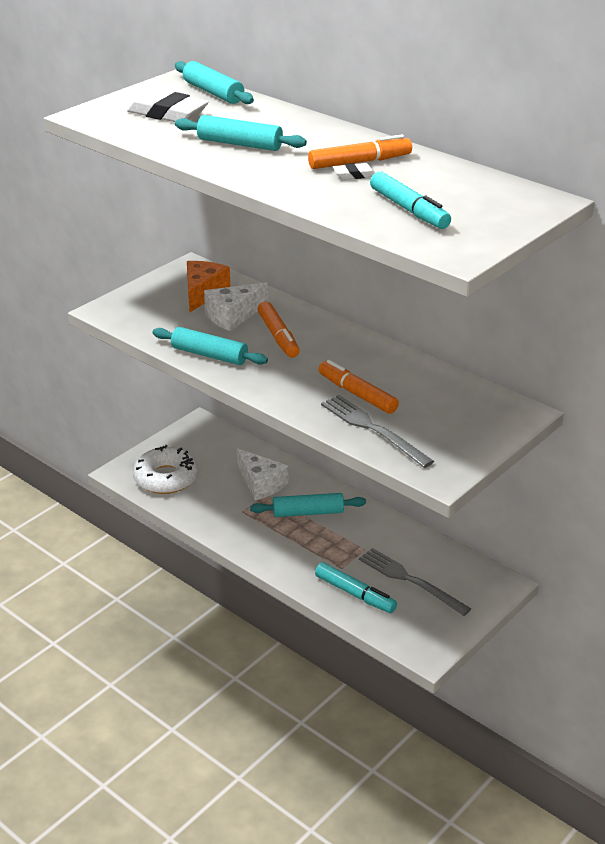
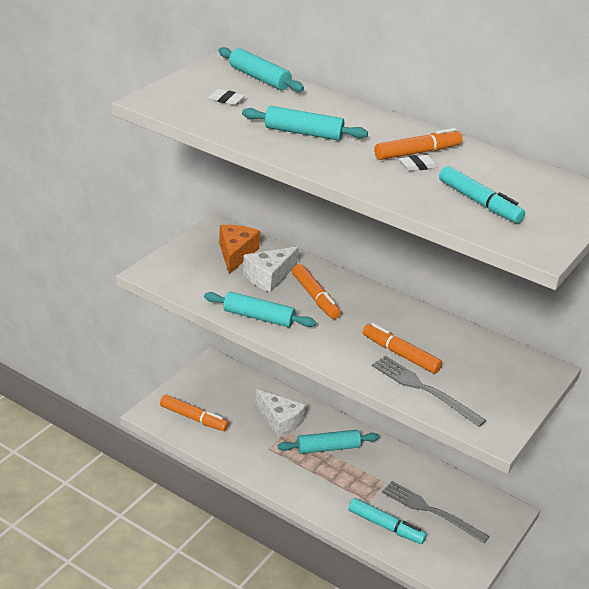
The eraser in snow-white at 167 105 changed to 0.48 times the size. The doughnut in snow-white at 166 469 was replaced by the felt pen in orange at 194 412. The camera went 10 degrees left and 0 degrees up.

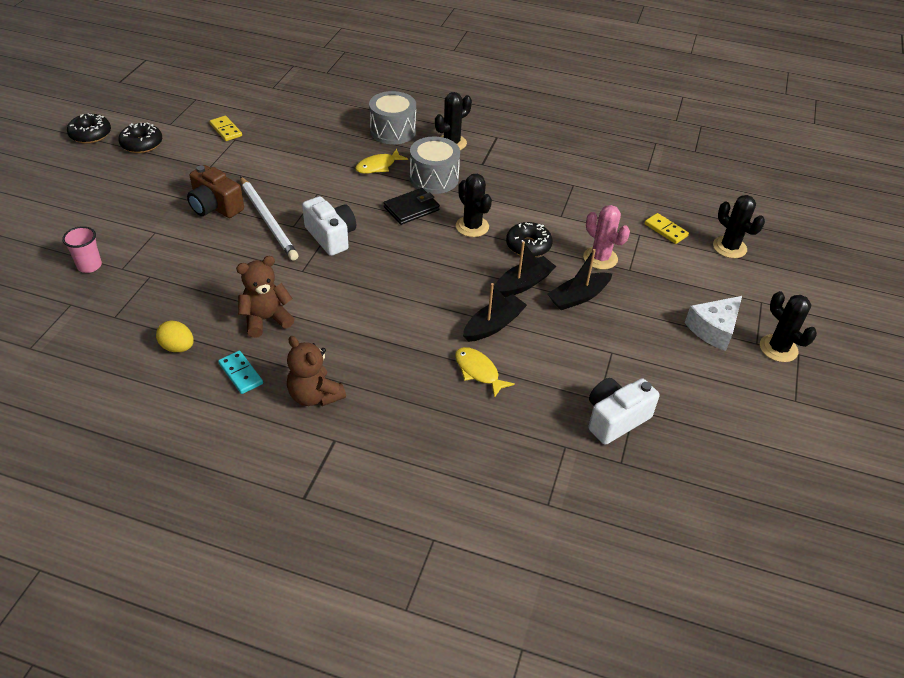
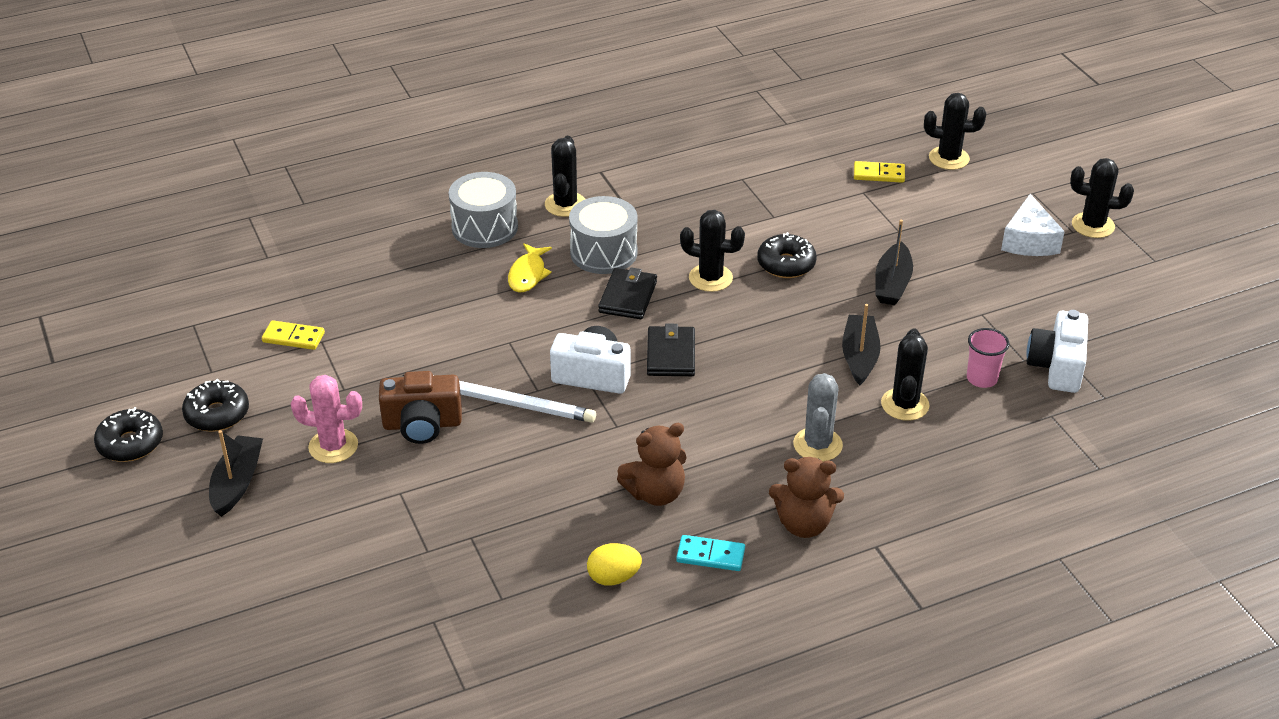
The saguaro cactus in pink moved from 606 237 to 326 419. The beaker in pink moved from 82 249 to 988 358. The sailboat in jet-black moved from 525 269 to 236 473. The stuffed bear in brown at 265 297 turned 135 degrees counterclockwise. The fish in bright yellow at 485 372 was replaced by the saguaro cactus in jet-black at 905 374. The billfold in jet-black at 671 350 appeared. The saguaro cactus in ash-grey at 818 417 appeared. The camera went 40 degrees left and 5 degrees down.

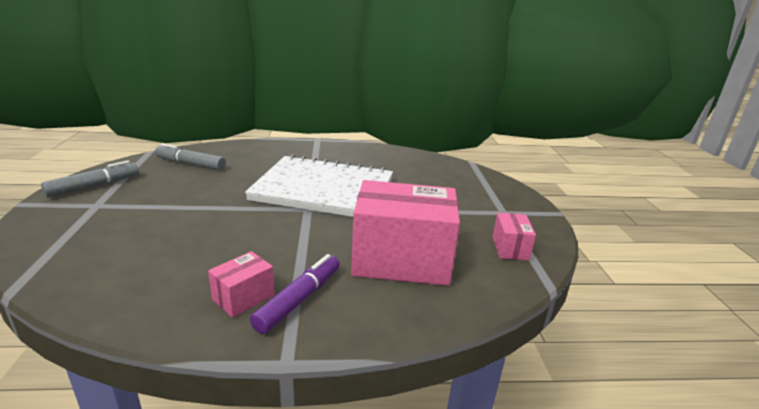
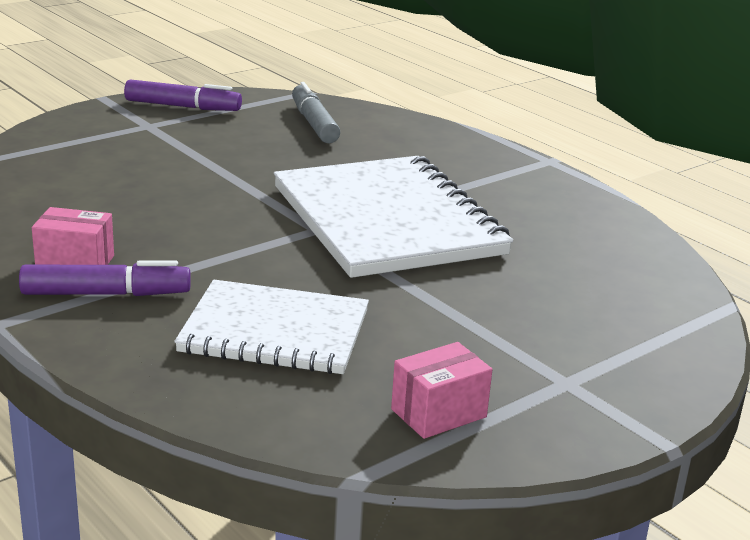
The felt pen in ash-grey at 90 179 became the felt pen in royal purple at 183 95. The package in pink at 405 233 was replaced by the notebook in snow-white at 271 327. The camera went 55 degrees right and 0 degrees up.

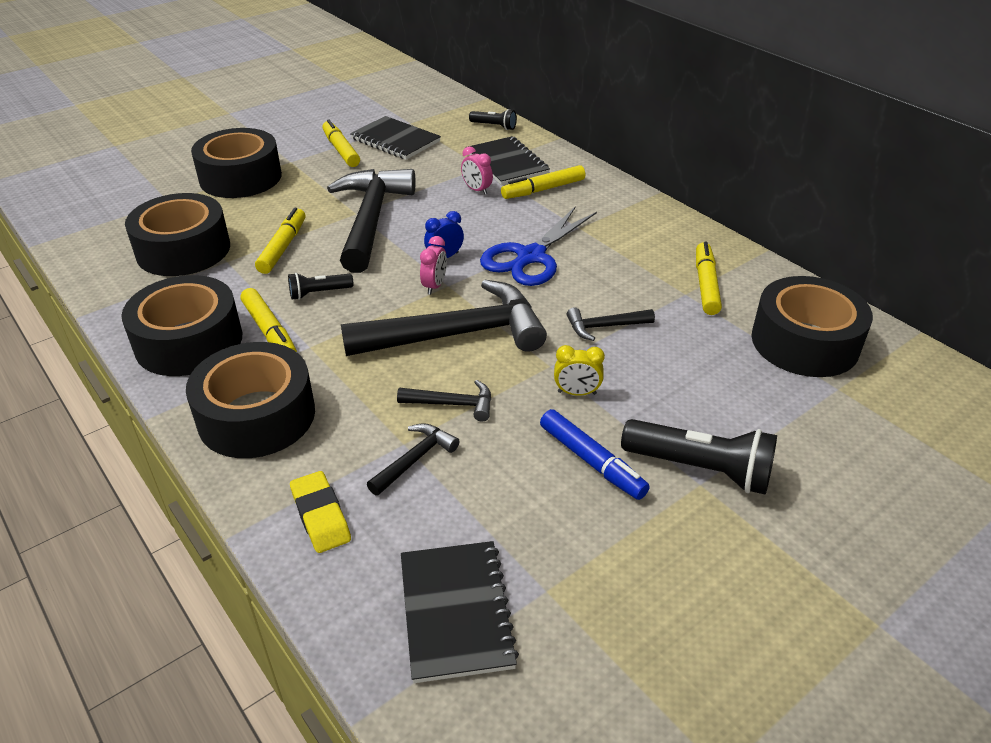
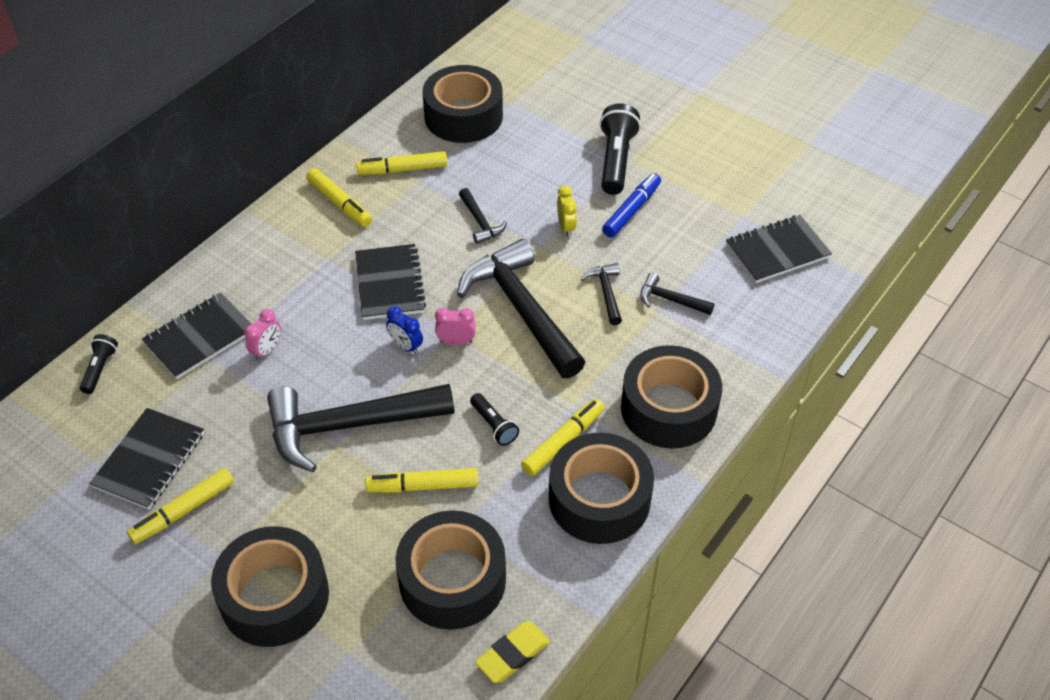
The felt pen in bright yellow moved from 543 182 to 339 197. The pair of scissors in blue at 538 246 was replaced by the notebook in jet-black at 390 282. The eraser in bright yellow moved from 320 512 to 512 652. The camera went 105 degrees left and 10 degrees up.

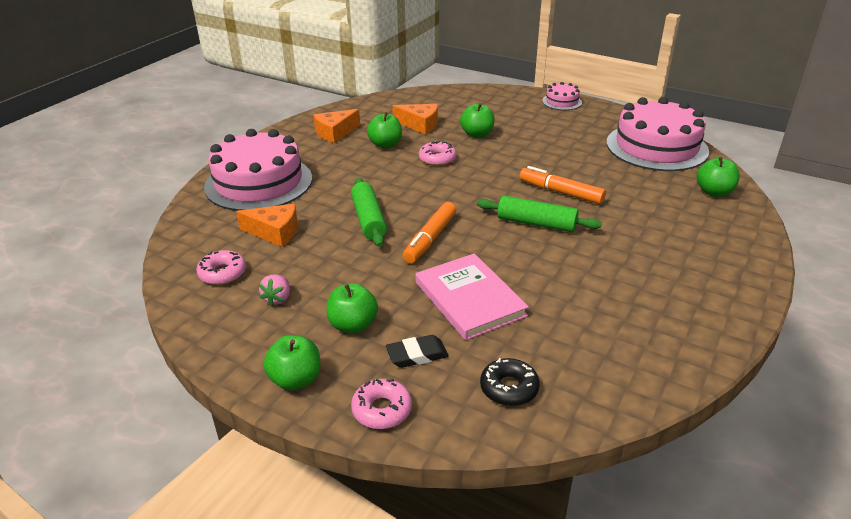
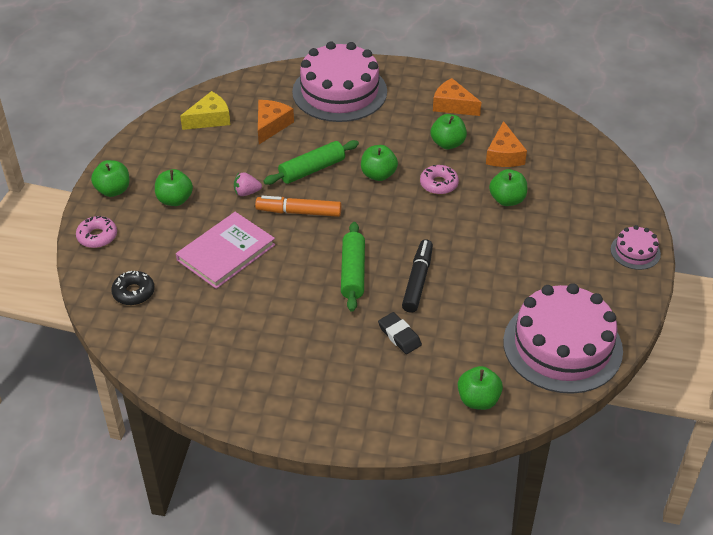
The felt pen in orange at 562 185 became the felt pen in jet-black at 417 276. The cheese in orange at 267 225 turned 150 degrees counterclockwise. The doughnut in pink at 221 267 was replaced by the cheese in bright yellow at 205 110. The toy strawberry in pink moved from 274 290 to 248 184. The eraser in jet-black moved from 417 351 to 400 333. The apple in green at 379 163 appeared. The camera went 70 degrees right and 10 degrees up.

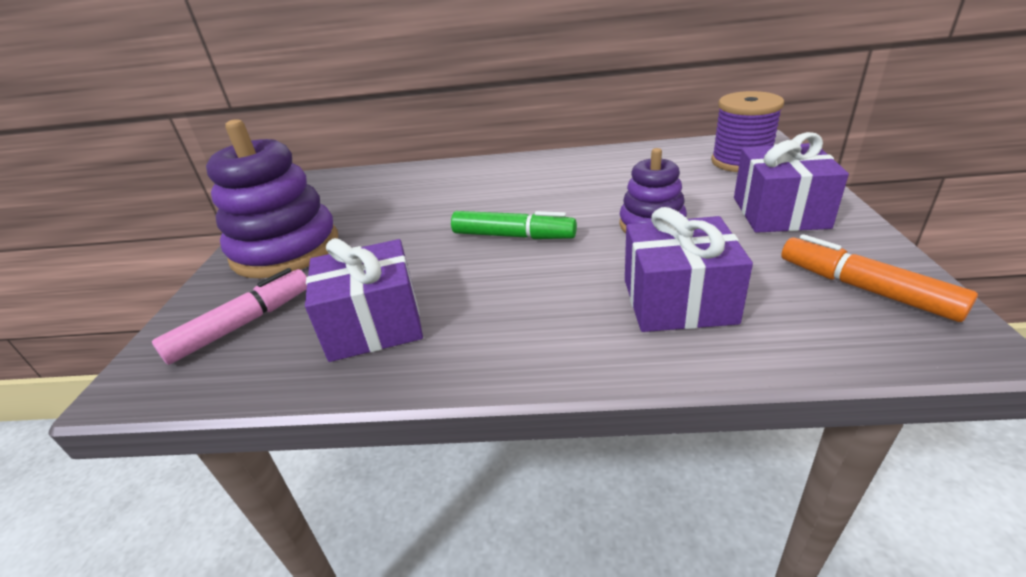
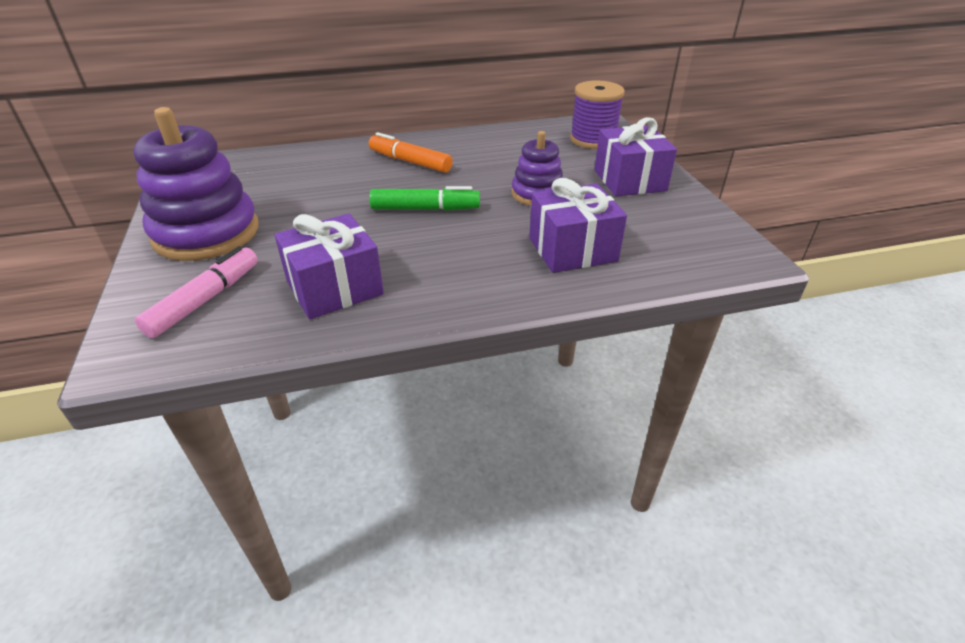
The felt pen in orange moved from 879 278 to 411 152. The camera went 20 degrees left and 5 degrees up.

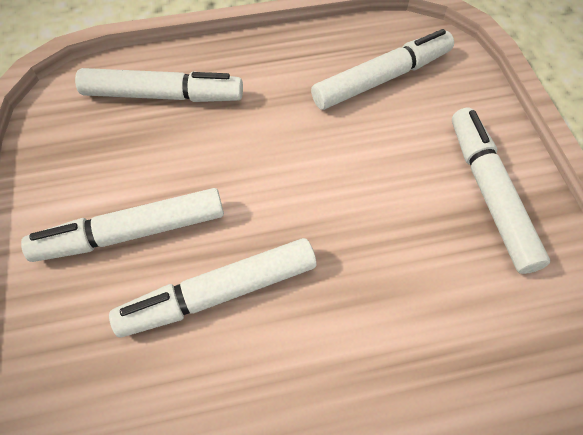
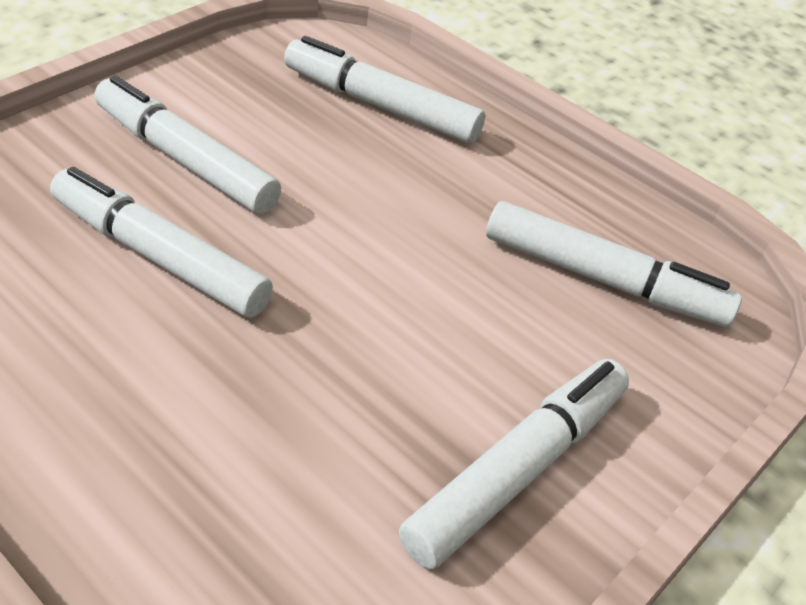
The felt pen in snow-white at 159 85 turned 150 degrees clockwise. The camera went 50 degrees right and 15 degrees down.

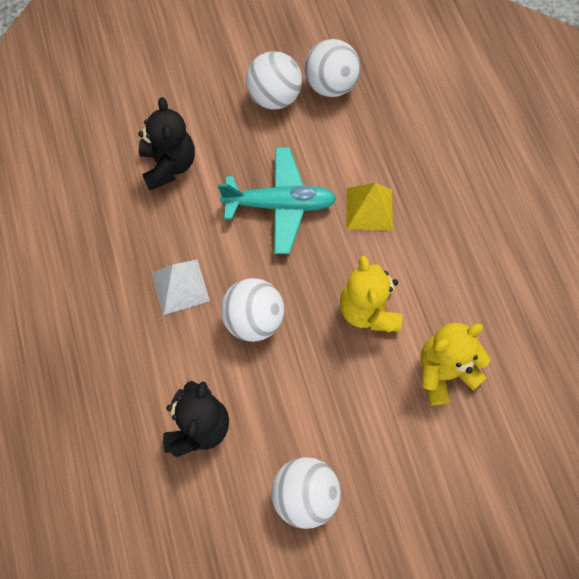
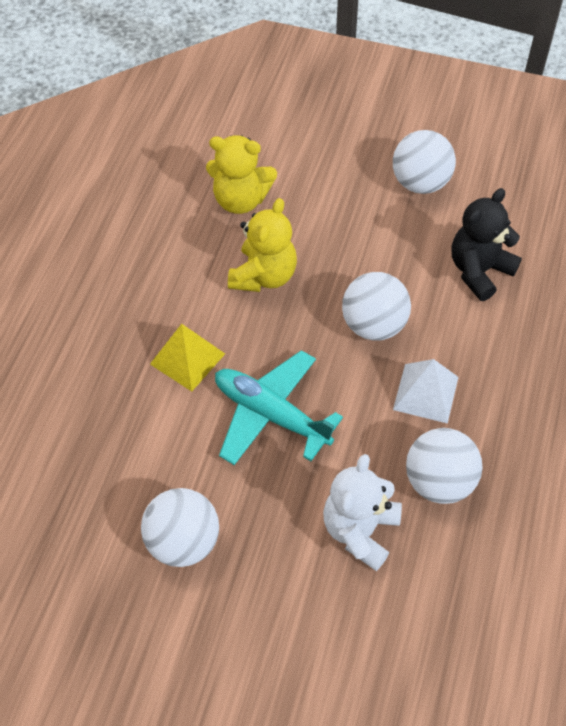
The play ball in snow-white moved from 332 68 to 444 466. The stuffed bear in jet-black at 166 143 became the stuffed bear in snow-white at 362 512. The camera went 145 degrees left and 10 degrees down.

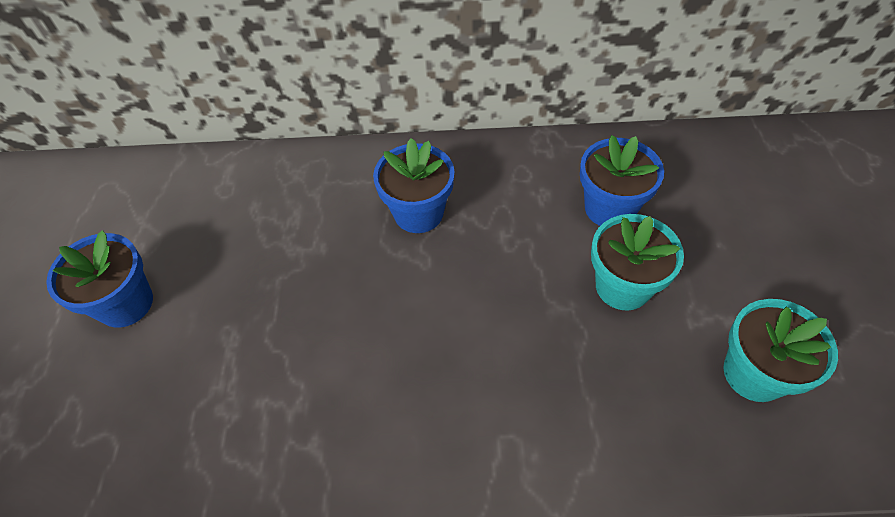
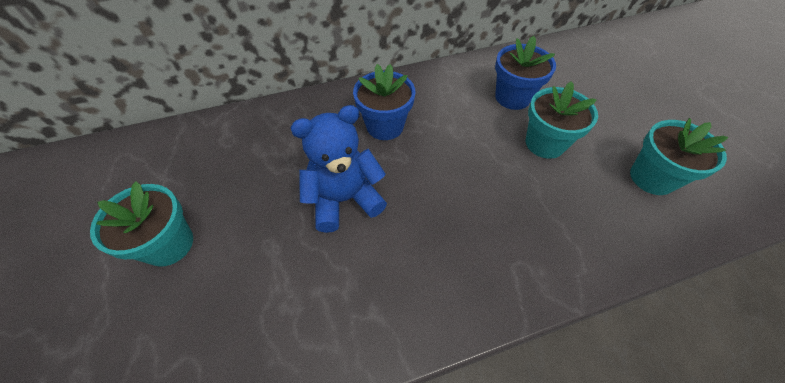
The potted plant in blue at 99 279 became the potted plant in teal at 141 224. The stuffed bear in blue at 338 169 appeared. The camera went 20 degrees left and 0 degrees up.

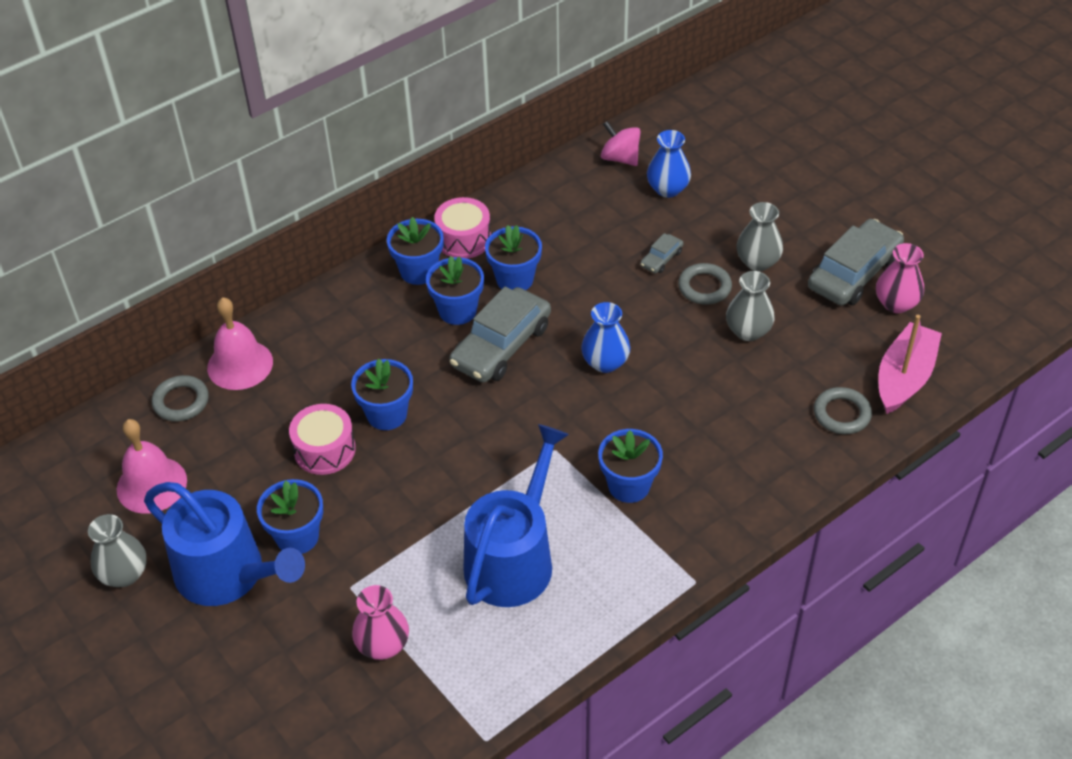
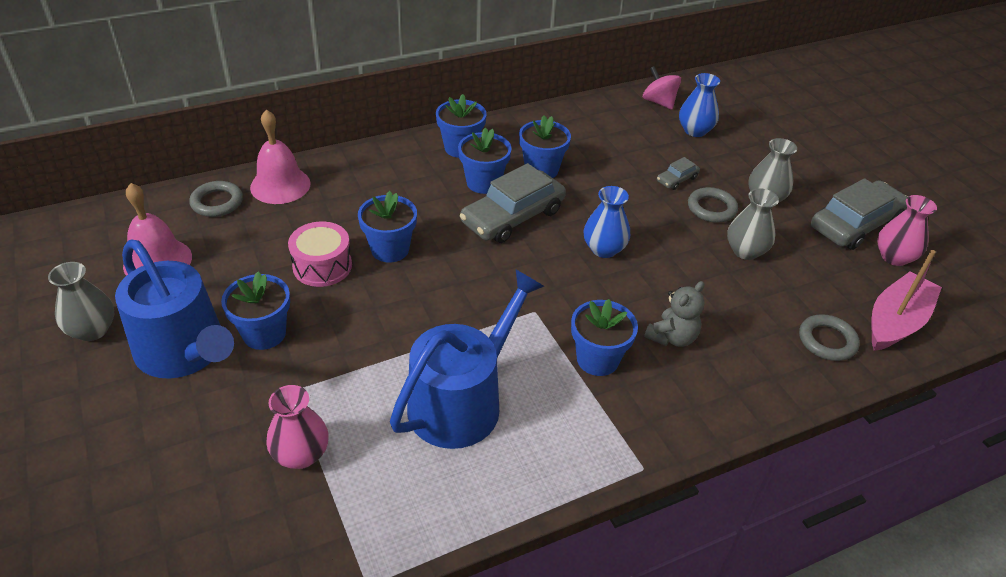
The toy drum in pink at 462 228 disappeared. The stuffed bear in ash-grey at 674 314 appeared. The camera went 10 degrees right and 5 degrees down.

